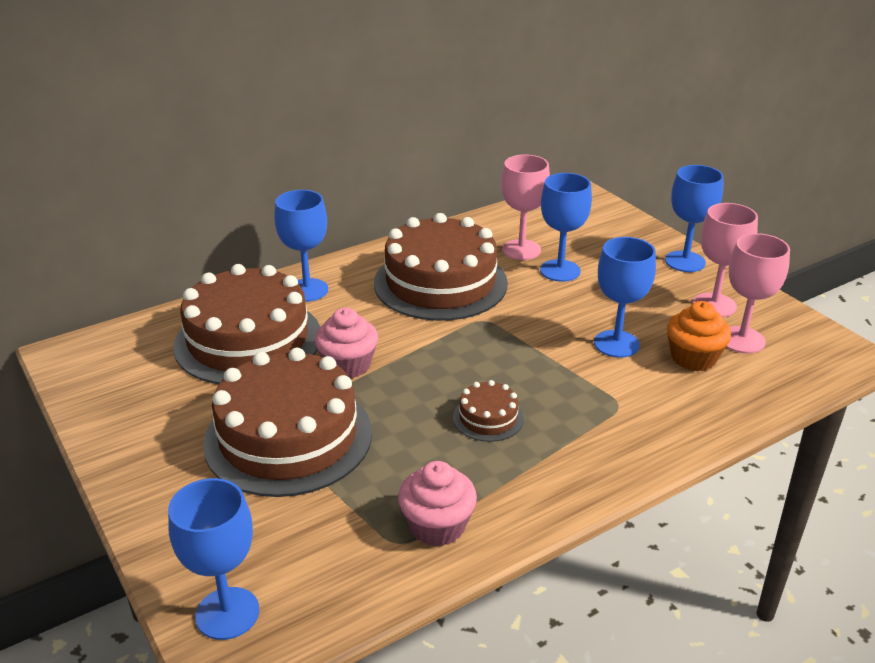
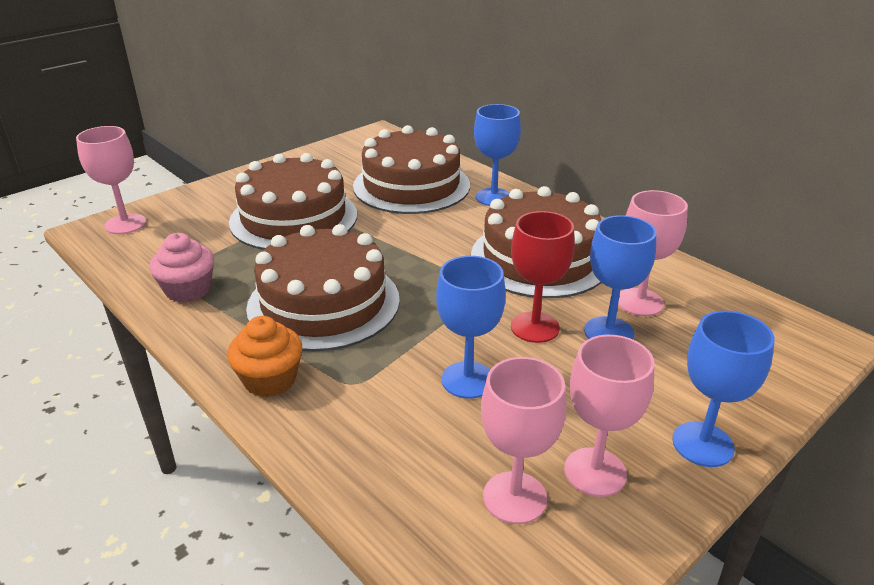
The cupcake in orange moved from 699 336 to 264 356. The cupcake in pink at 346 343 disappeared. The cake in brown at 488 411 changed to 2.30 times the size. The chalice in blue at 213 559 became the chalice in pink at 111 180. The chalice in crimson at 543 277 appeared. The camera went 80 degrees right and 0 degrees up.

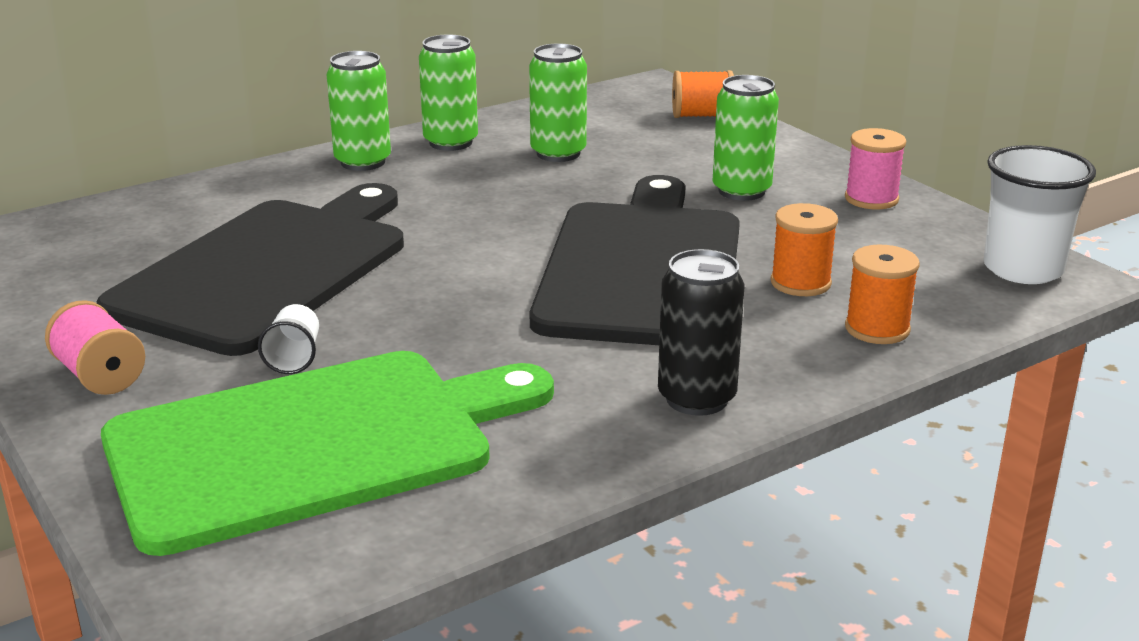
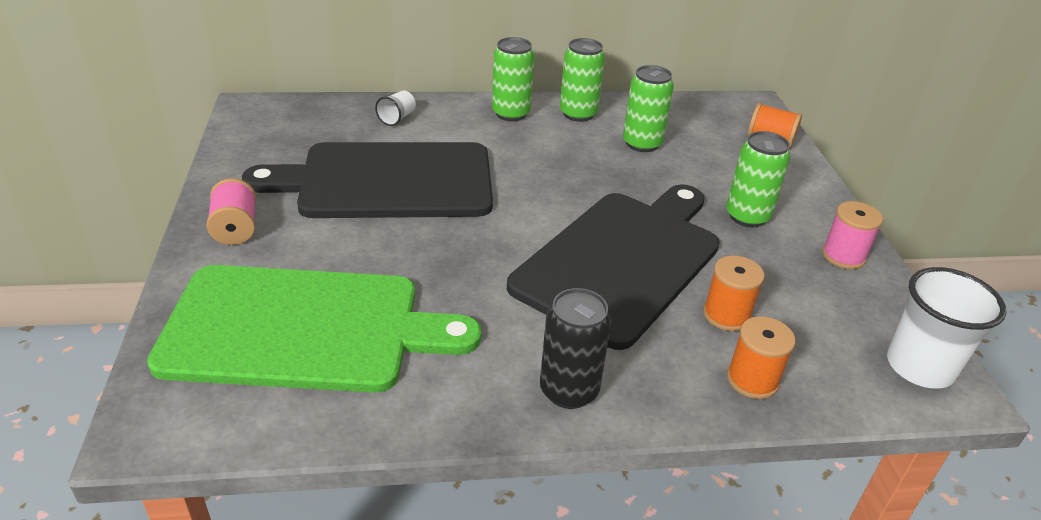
The bread board in jet-black at 250 269 turned 150 degrees counterclockwise. The beaker in snow-white moved from 288 339 to 395 108. The camera went 25 degrees right and 10 degrees up.

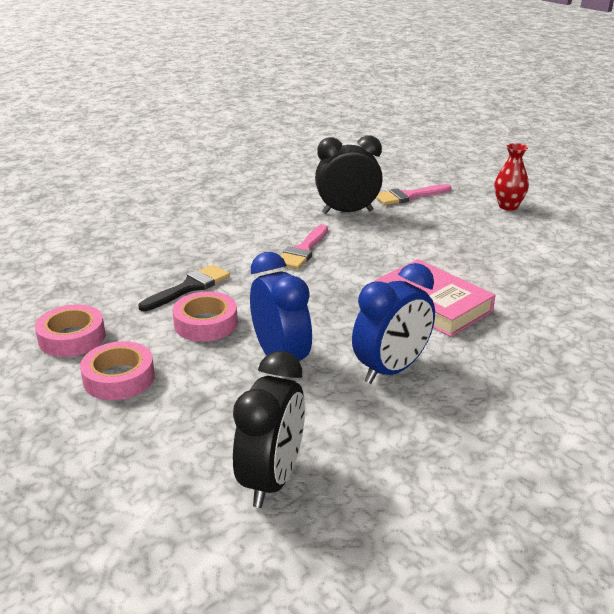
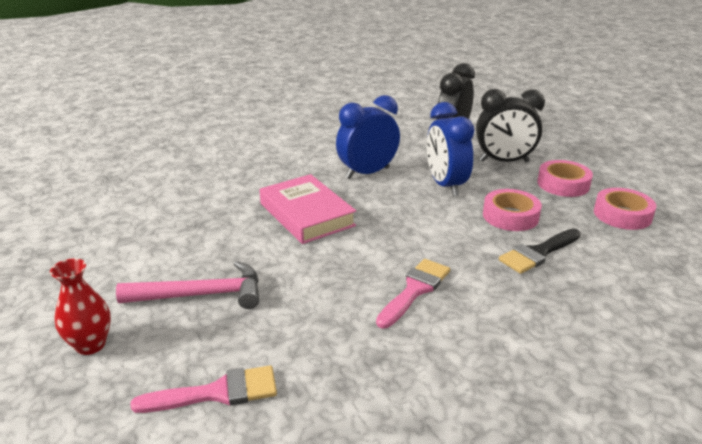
The bedside clock in jet-black moved from 349 175 to 510 125. The claw hammer in pink at 187 285 appeared. The camera went 170 degrees left and 0 degrees up.

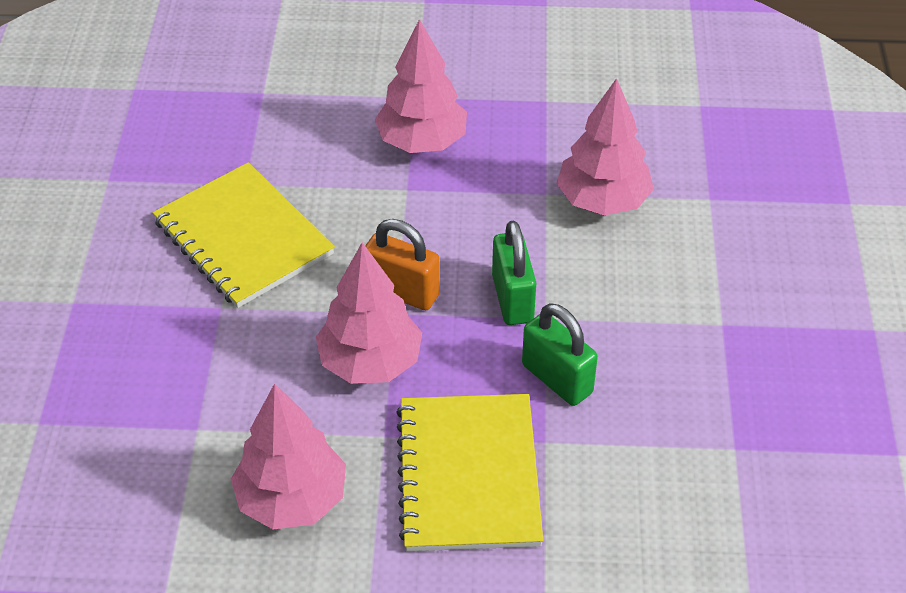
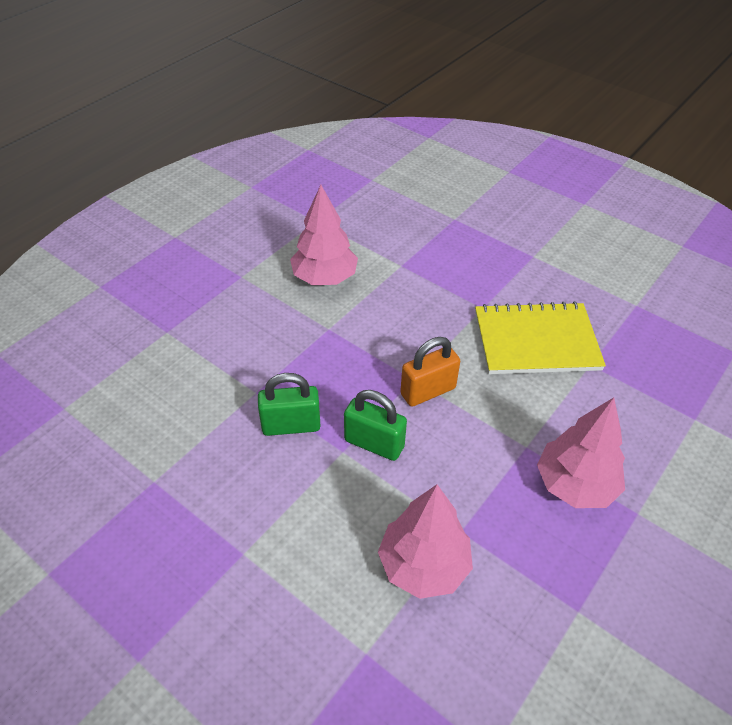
The fir tree in pink at 369 313 disappeared. The notebook in bright yellow at 469 472 disappeared. The camera went 125 degrees right and 0 degrees up.

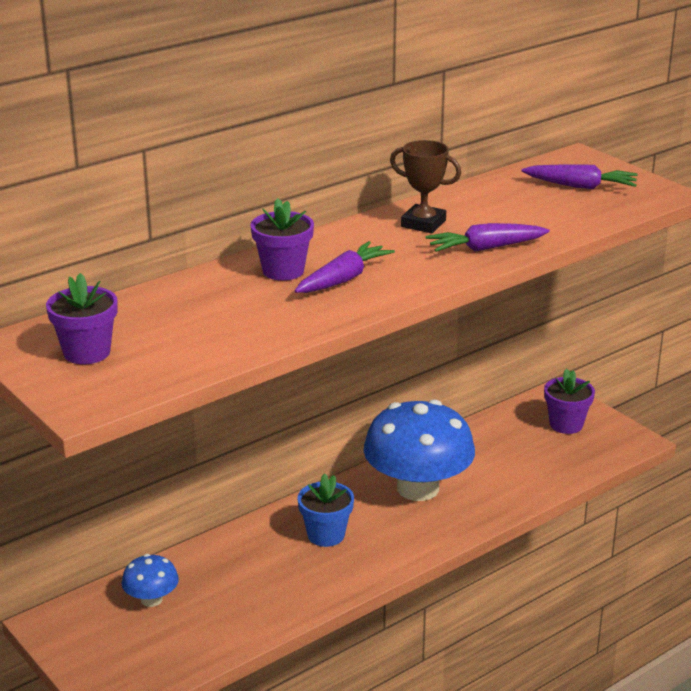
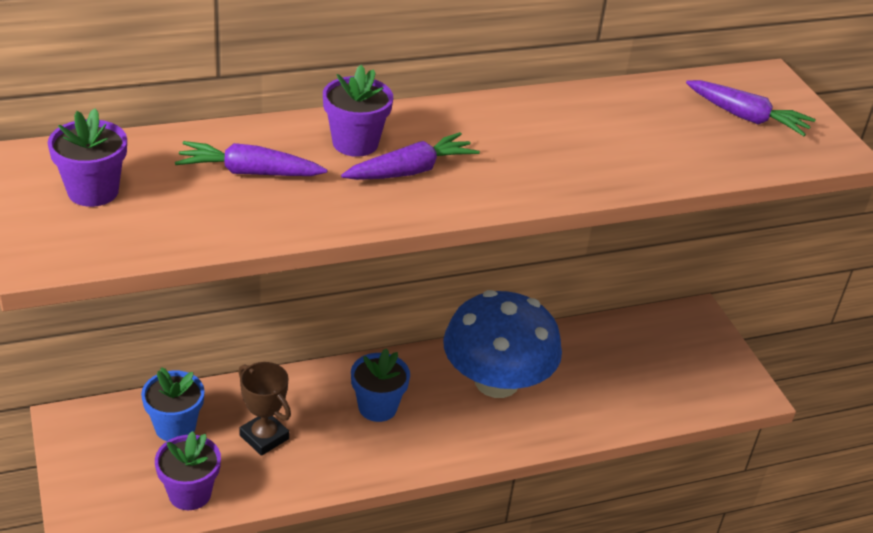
The award cup in brown moved from 425 186 to 264 409. The toy carrot in royal purple moved from 487 237 to 251 158. The potted plant in royal purple moved from 569 401 to 188 470. The mushroom in blue at 150 580 was replaced by the potted plant in blue at 173 404. The camera went 15 degrees right and 10 degrees up.

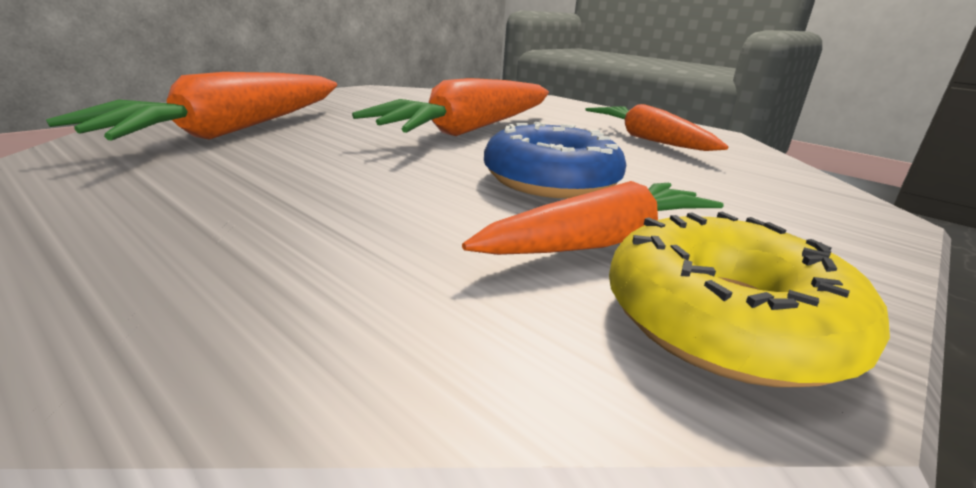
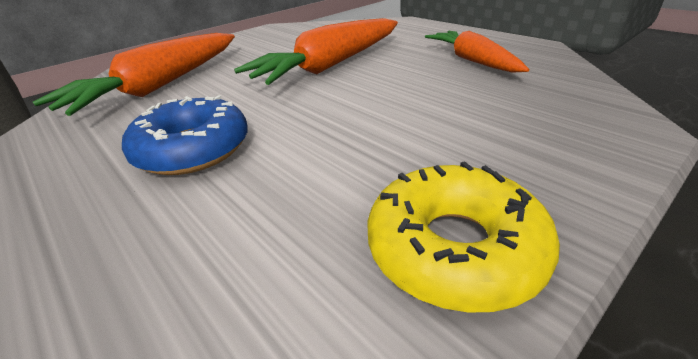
The doughnut in blue moved from 555 160 to 185 135. The toy carrot in orange at 593 218 disappeared. The camera went 10 degrees right and 10 degrees up.

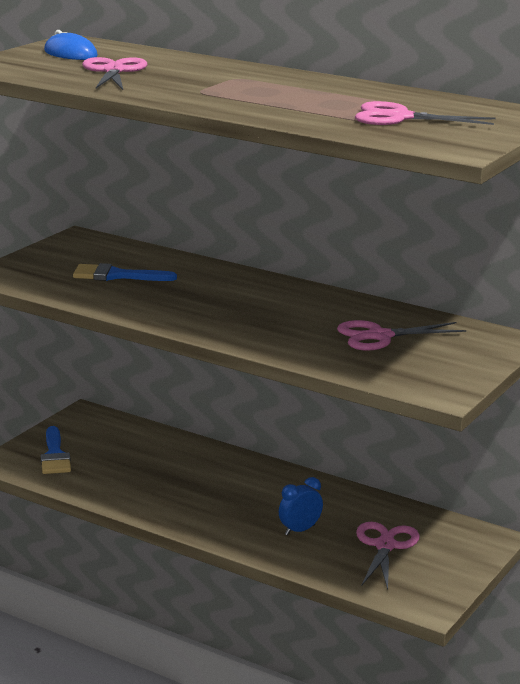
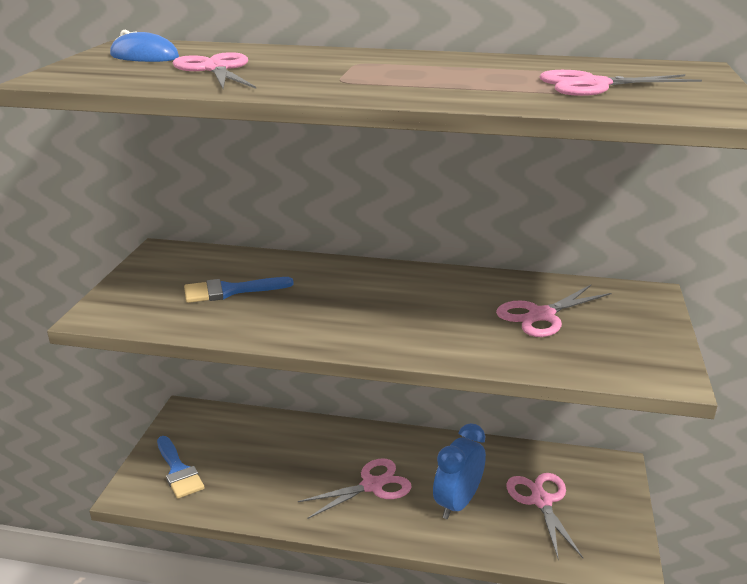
The bedside clock in blue at 301 506 changed to 1.57 times the size. The pair of scissors in pink at 355 488 appeared. The camera went 20 degrees left and 5 degrees up.

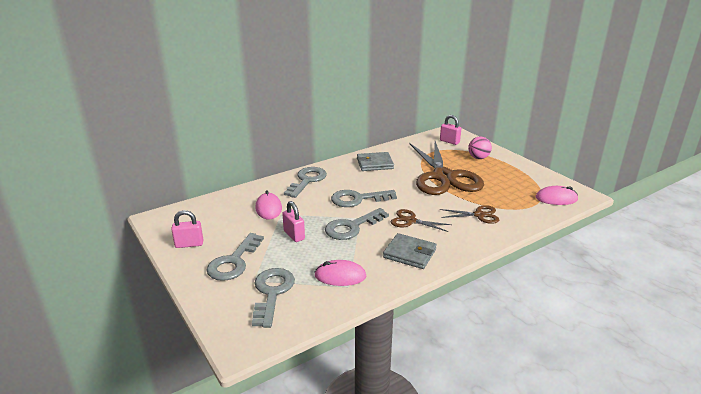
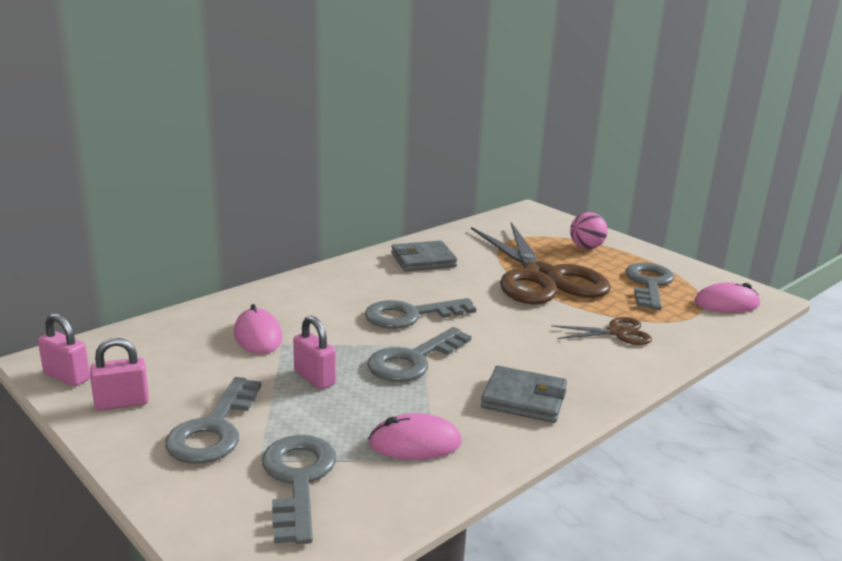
The small lock in pink moved from 450 130 to 64 349. The door key in ash-grey moved from 305 182 to 650 286. The pair of scissors in brown at 421 220 disappeared. The camera went 10 degrees left and 5 degrees down.

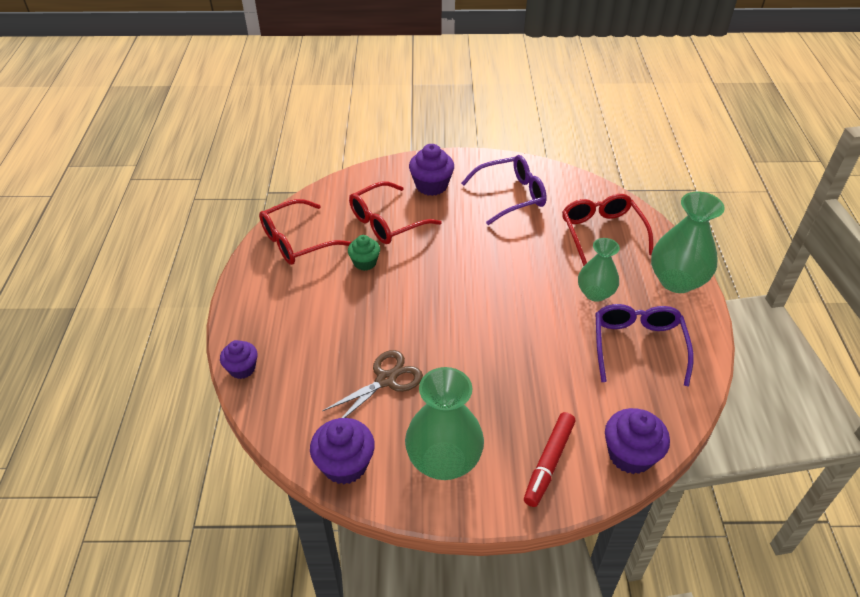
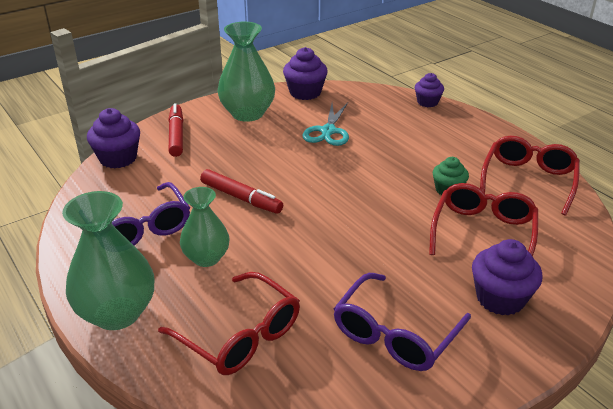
The pair of scissors in brown at 372 384 became the pair of scissors in teal at 325 124. The felt pen in crimson at 241 191 appeared. The camera went 145 degrees right and 10 degrees down.

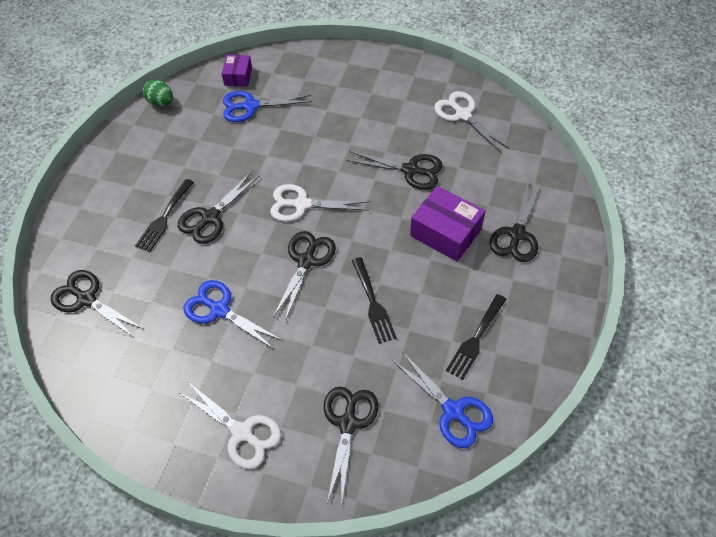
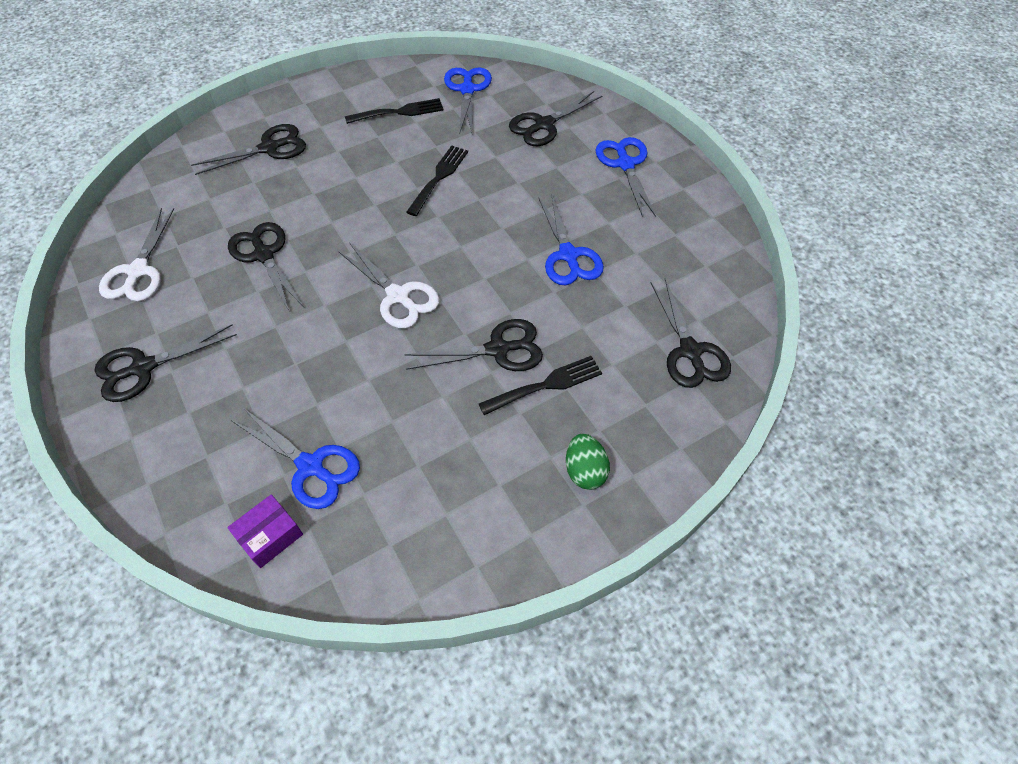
The toy egg in green moved from 158 93 to 588 462. The package in royal purple at 447 223 disappeared. The pair of scissors in jet-black moved from 304 276 to 166 363. The pair of scissors in snow-white at 229 425 became the pair of scissors in blue at 625 177. The camera went 140 degrees left and 0 degrees up.

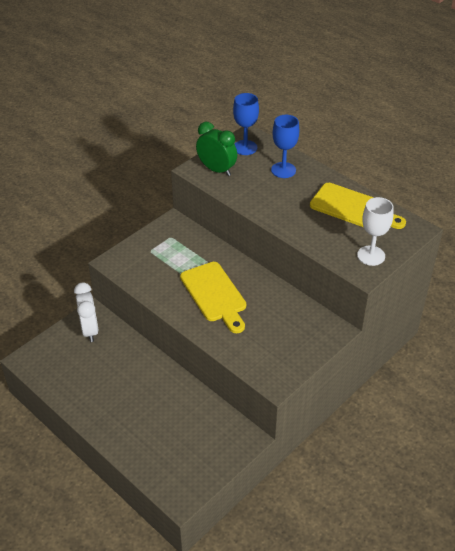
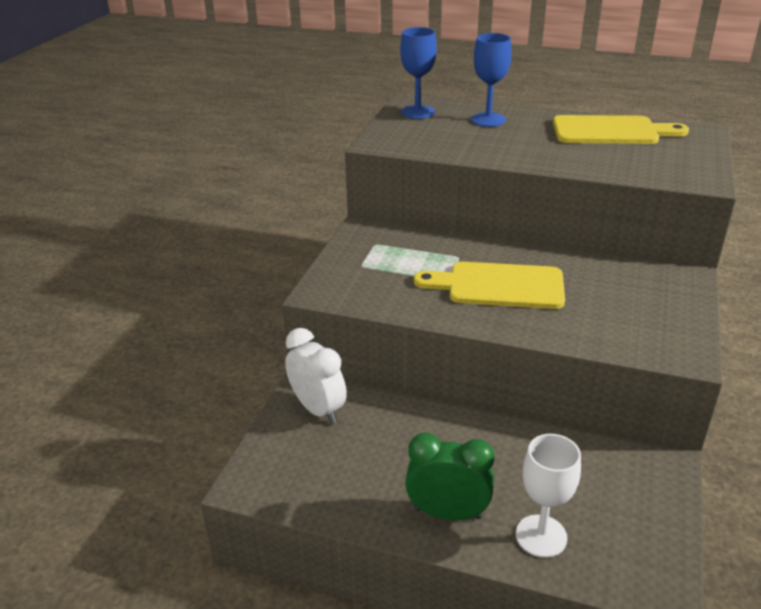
The bedside clock in green moved from 216 149 to 449 476. The chalice in snow-white moved from 375 231 to 548 496. The bread board in bright yellow at 213 297 turned 150 degrees clockwise. The camera went 25 degrees left and 10 degrees down.

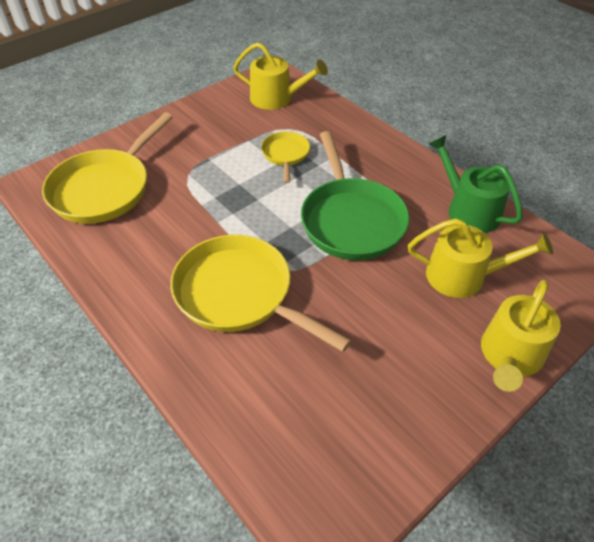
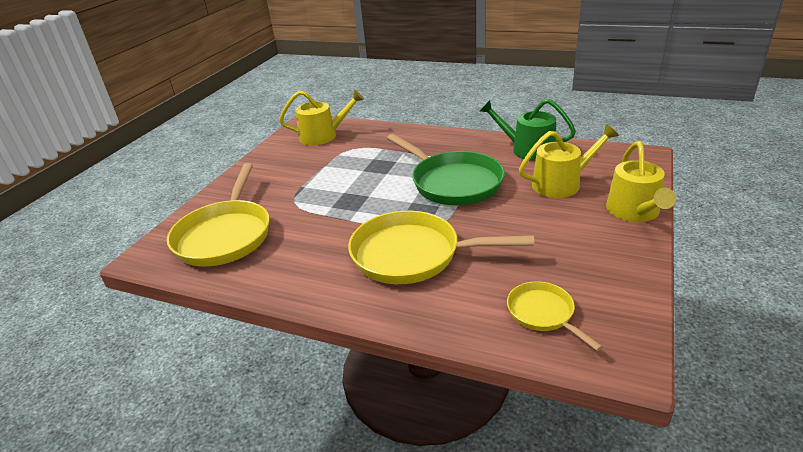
The frying pan in bright yellow moved from 285 157 to 555 316. The camera went 25 degrees left and 15 degrees down.

